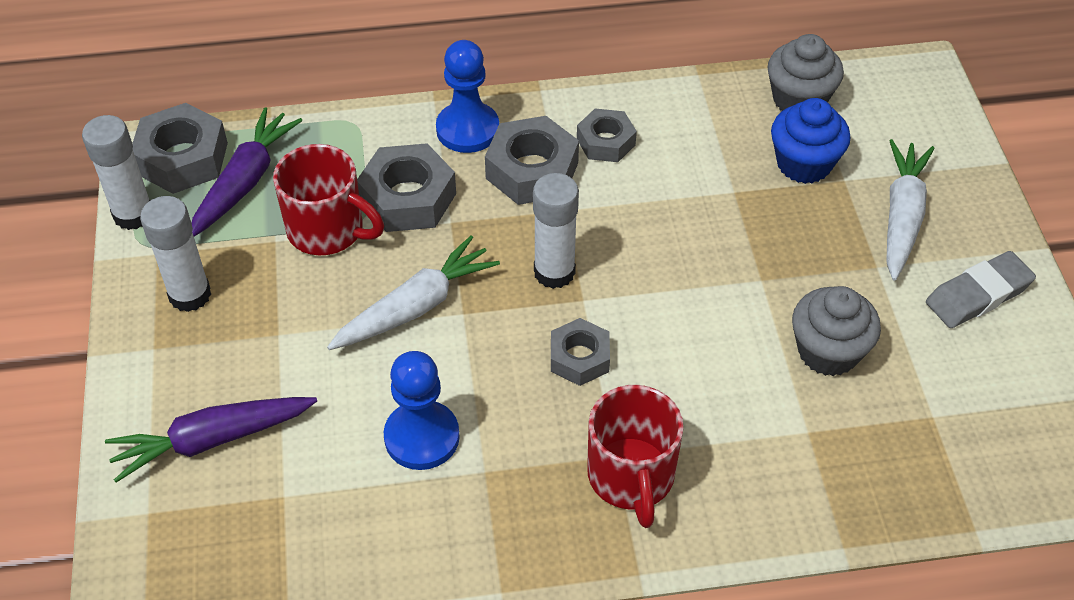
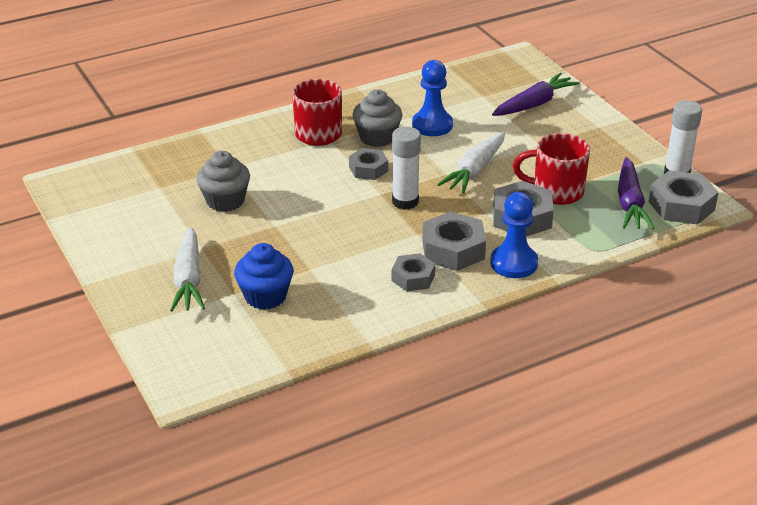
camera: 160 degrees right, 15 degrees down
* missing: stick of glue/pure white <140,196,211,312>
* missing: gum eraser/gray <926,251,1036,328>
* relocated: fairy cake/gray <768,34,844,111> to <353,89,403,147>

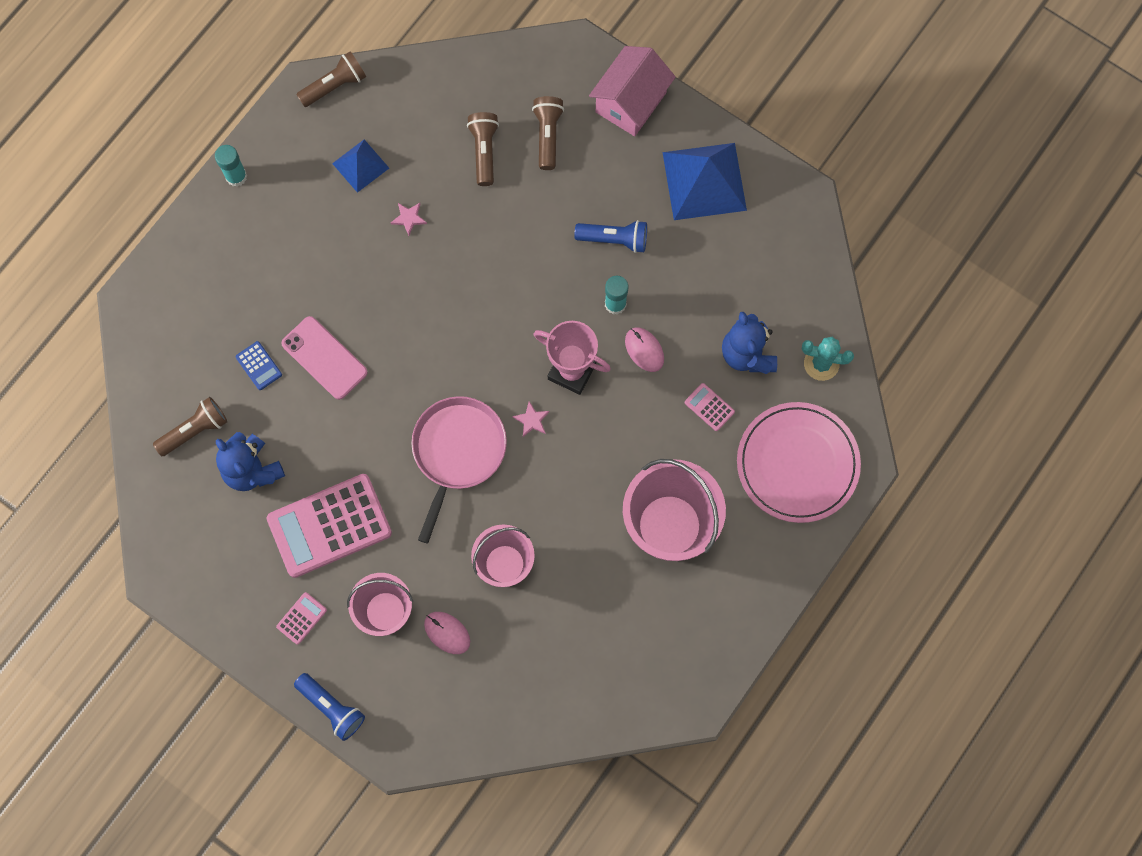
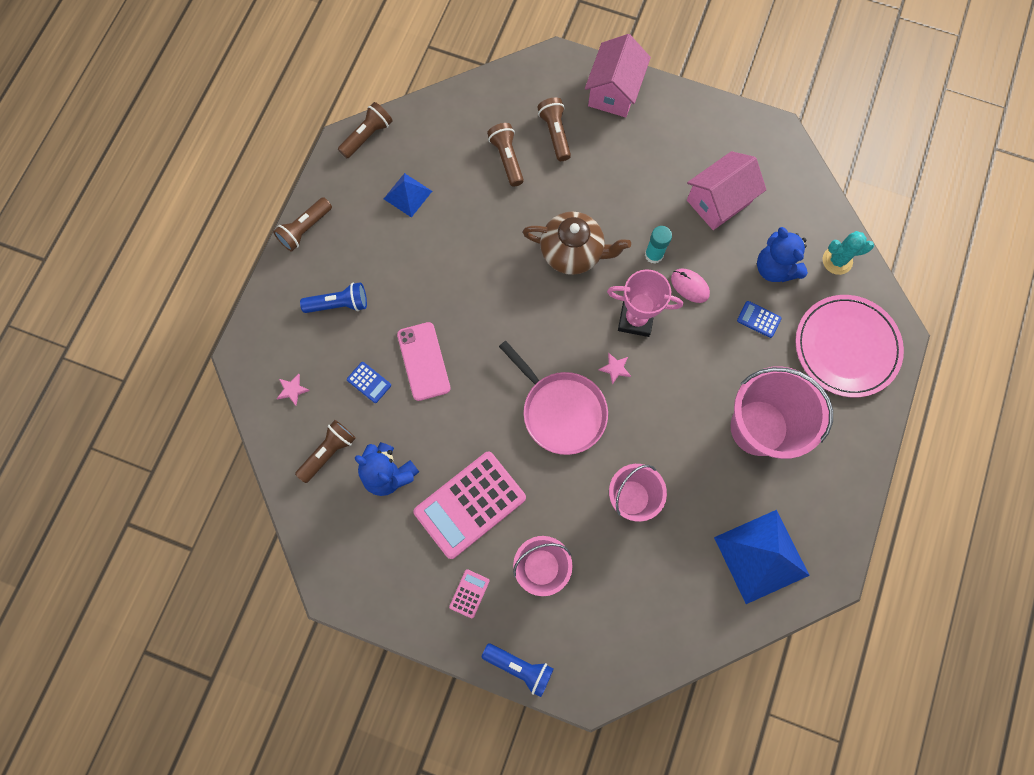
camera: 15 degrees left, 0 degrees up
* missing: PC mouse/rose-pink <424,612,470,654>
* appeared: china teapot/russet <523,211,631,275>
* appeared: cottage/rose-pink <687,151,766,230>
* relocated: star shape/rose-pink <391,203,427,236> to <277,374,310,406>
* relocated: pocket torch/blue <574,220,647,253> to <300,282,367,313>
* relocated: solid pyramid/blue <663,143,747,220> to <714,510,810,604>
* exchanged: stick of glue/turquoise <215,145,247,187> to pocket torch/russet <273,197,332,252>
* colour: pocket calculator/rose-pink <685,383,735,431> to pocket calculator/blue <737,301,782,338>
* spun: phone/rose-pink <281,316,368,400> = <397,322,451,401> 45 degrees clockwise
* spun: skillet/rose-pink <411,396,507,544> = <499,341,608,455> 135 degrees clockwise

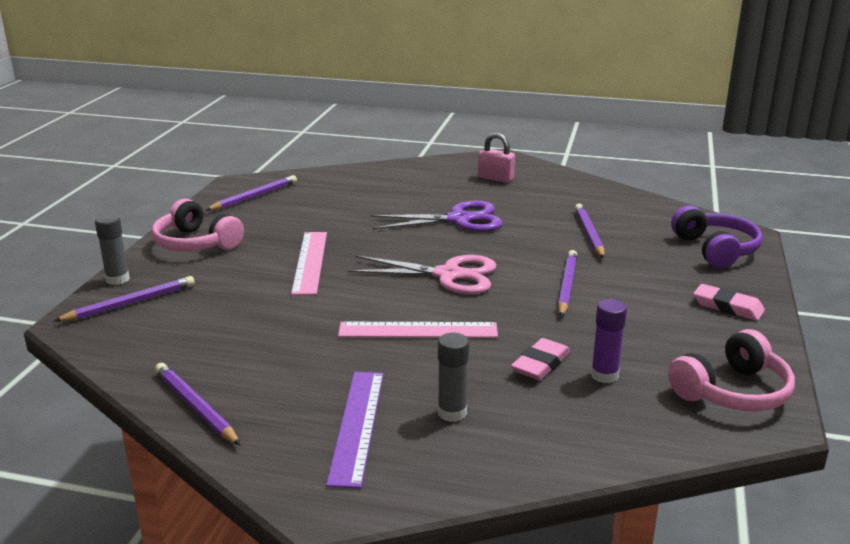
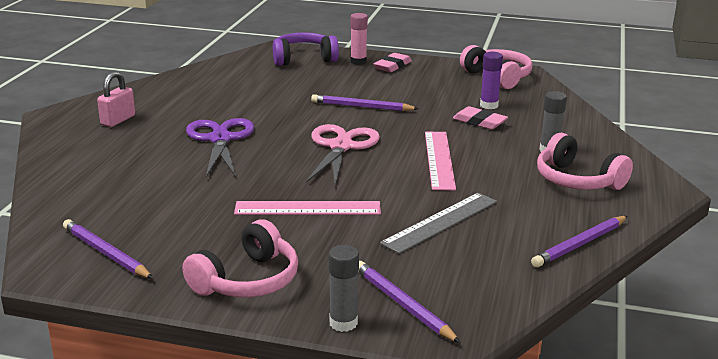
camera: 90 degrees left, 0 degrees up
* missing: pencil/royal purple <575,204,605,258>
* appeared: stick of glue/rose-pink <350,13,368,65>
* appeared: ruler/gray <380,193,497,254>
* exchanged: ruler/royal purple <326,372,384,488> to headset/rose-pink <537,133,633,190>

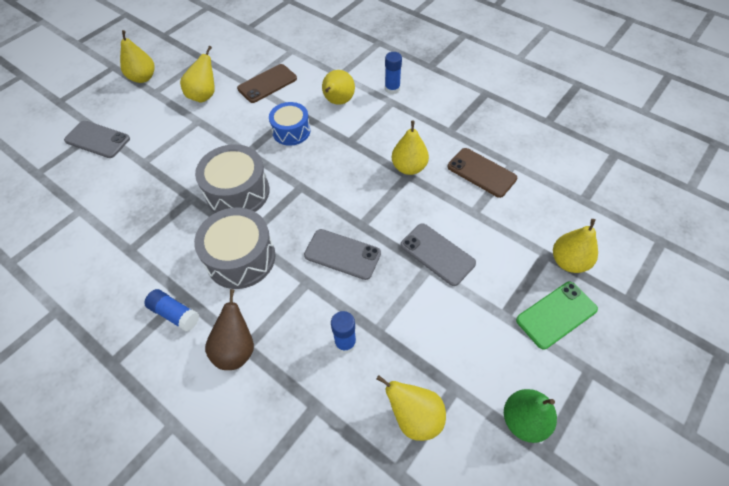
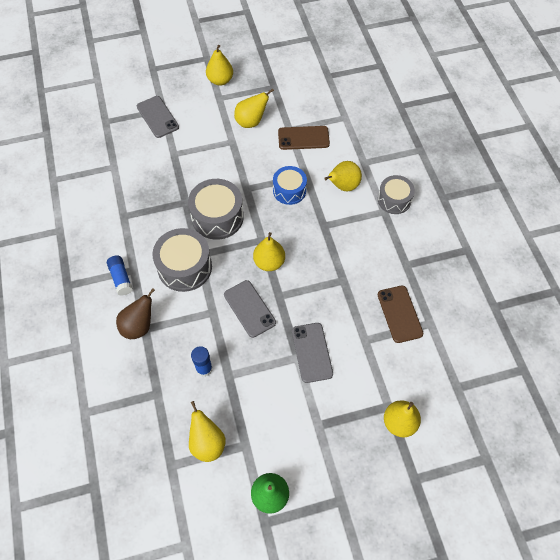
camera: 35 degrees right, 5 degrees up
* missing: phone/green <516,282,598,349>
* relocated: toy pear/bright yellow <392,120,429,175> to <253,232,285,271>
* exchanged: stick of glue/blue <385,52,402,94> to snare drum/gray <378,175,415,214>

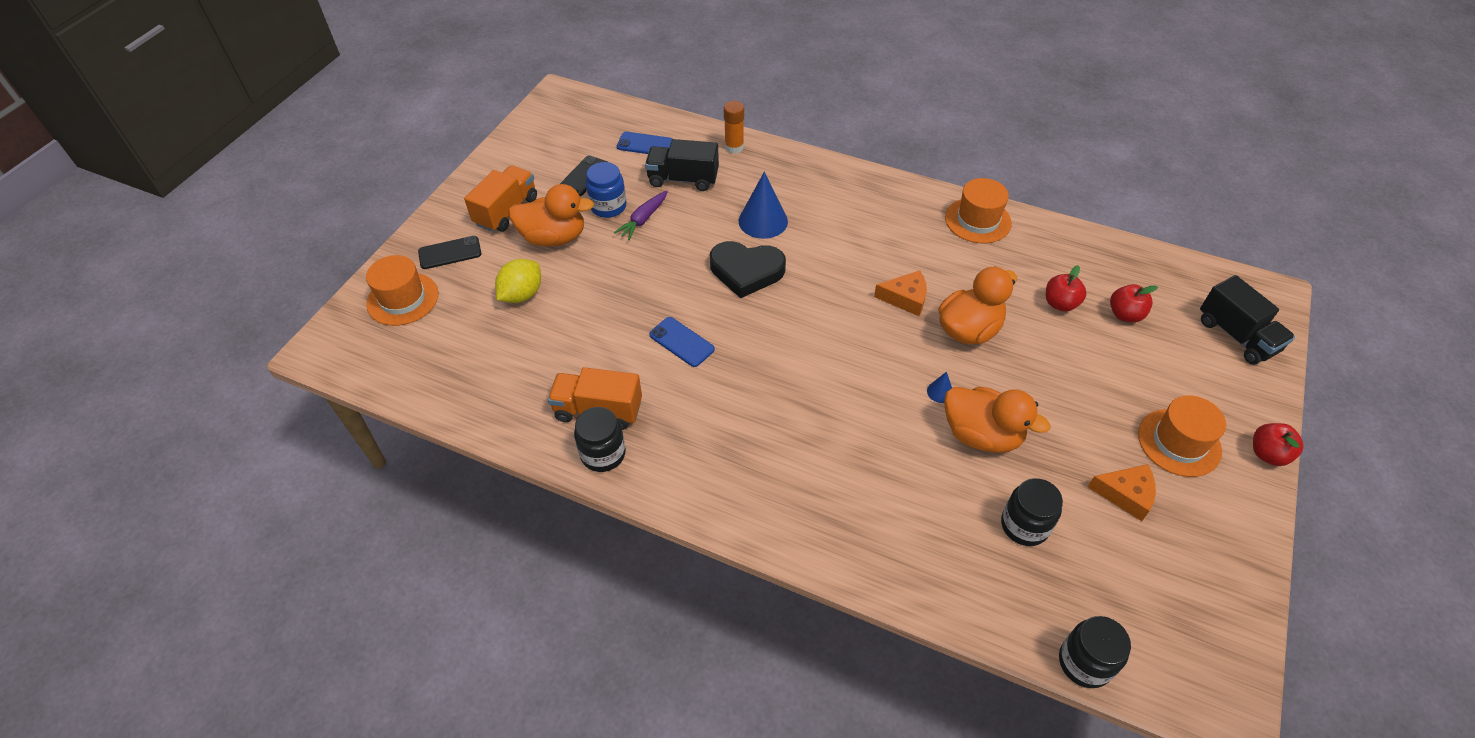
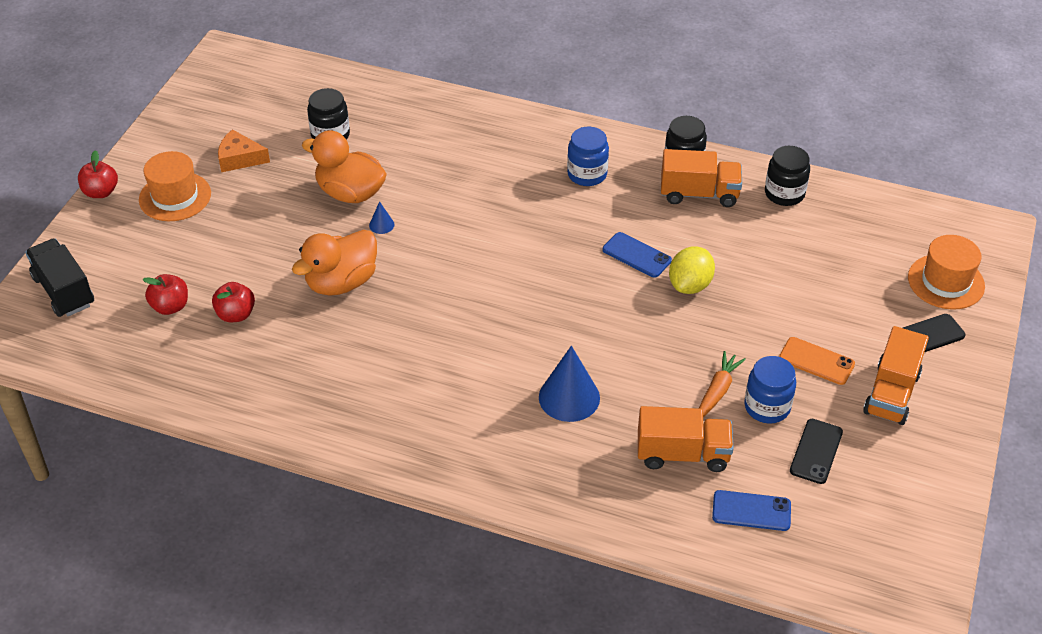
camera: 175 degrees right, 5 degrees down
* missing: heart shape/jet-black <710,241,786,298>
* missing: stick of glue/bright orange <724,101,744,154>
* missing: cheese wedge/bright orange <874,270,927,316>
* missing: hat/bright orange <945,178,1012,244>
* appeared: jar/blue <567,127,609,186>
* relocated: toy lemon/bright yellow <495,259,541,303> to <669,246,715,294>
* relocated: jar/jet-black <1059,616,1131,688> to <765,146,810,206>
* exchanged: duck/bright orange <508,184,594,247> to phone/bright orange <779,337,855,385>
* colour: root vegetable/royal purple <614,191,668,240> to root vegetable/bright orange <699,351,746,418>
* colour: truck/jet-black <645,139,719,191> to truck/bright orange <638,406,734,472>

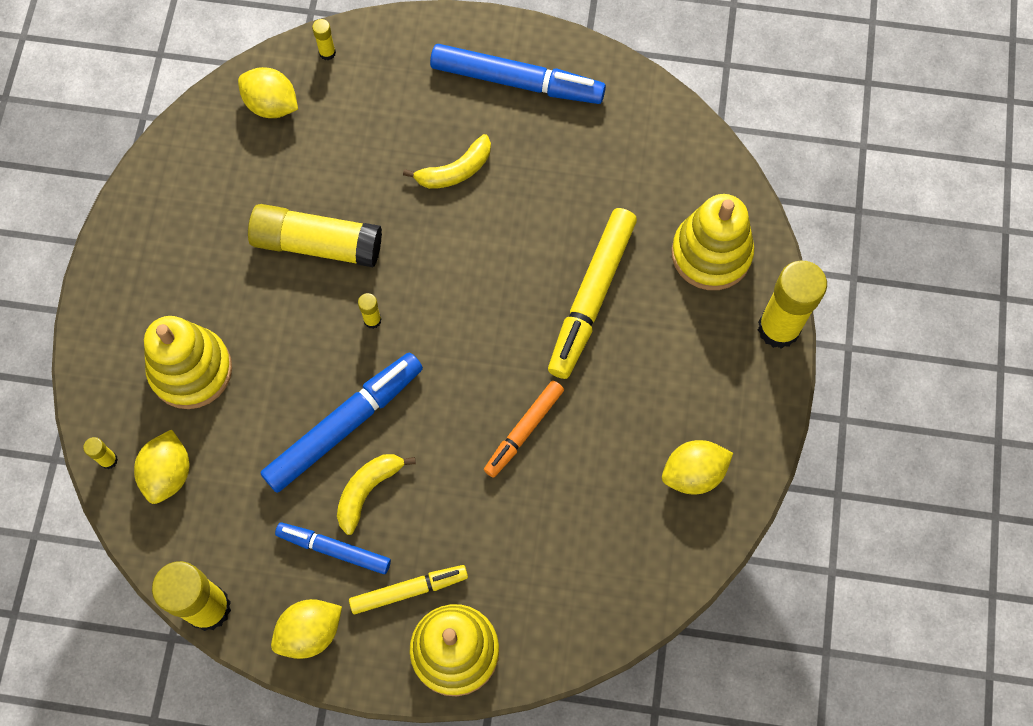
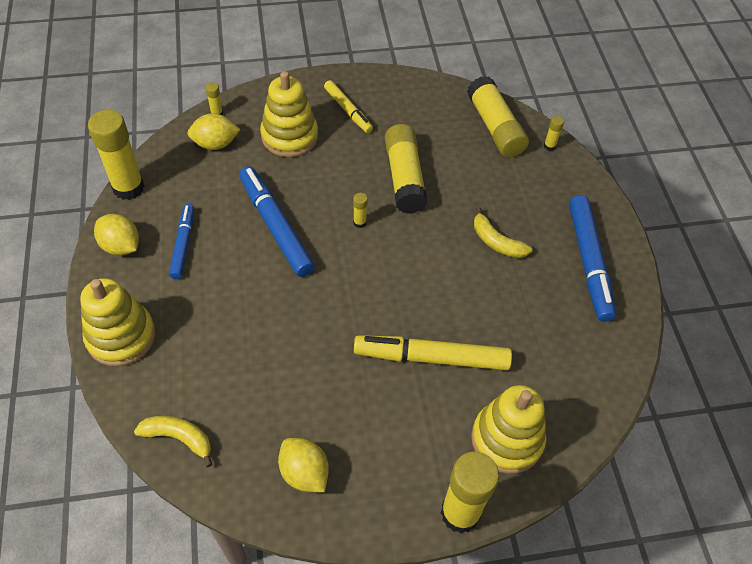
camera: 70 degrees right, 15 degrees down
* missing: marker/bright orange <484,380,564,478>
* relocated: toy banana/bright yellow <337,454,416,535> to <134,416,213,467>
* relocated: marker/bright yellow <349,565,468,614> to <324,80,373,133>
* exchanged: toy lemon/bright yellow <238,67,298,118> to stick of glue/bright yellow <467,76,529,158>
* spun: marker/blue <261,352,423,493> = <239,166,315,277> 150 degrees counterclockwise

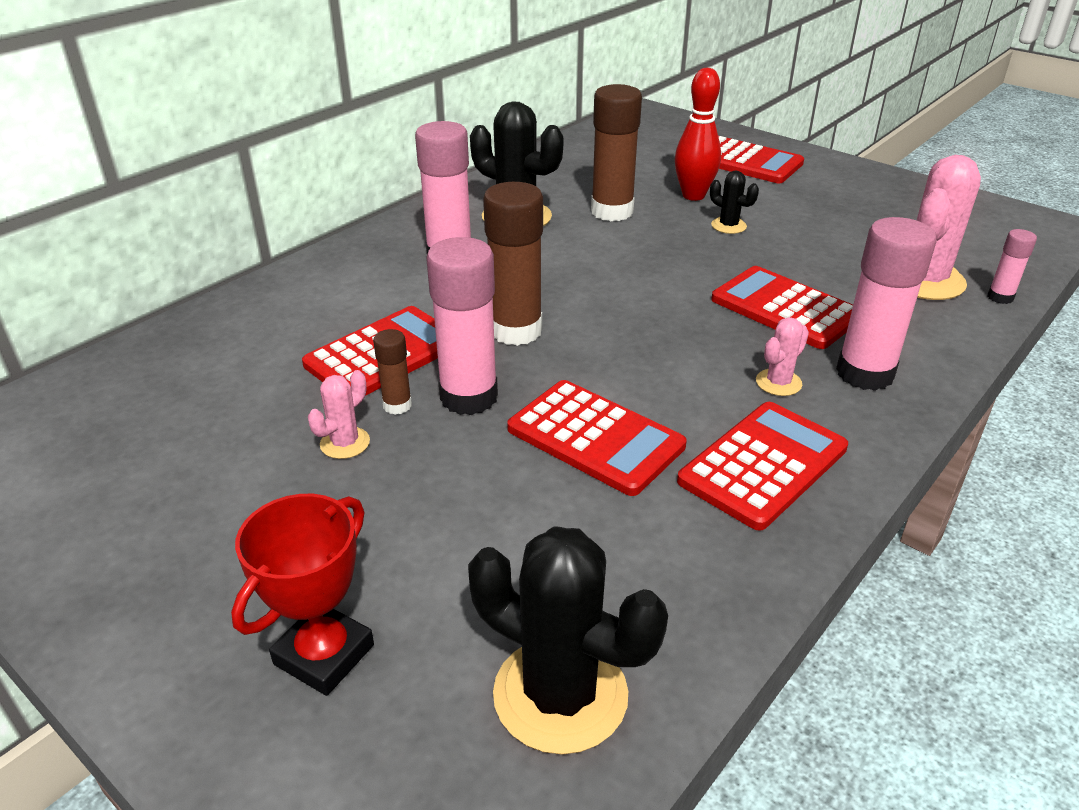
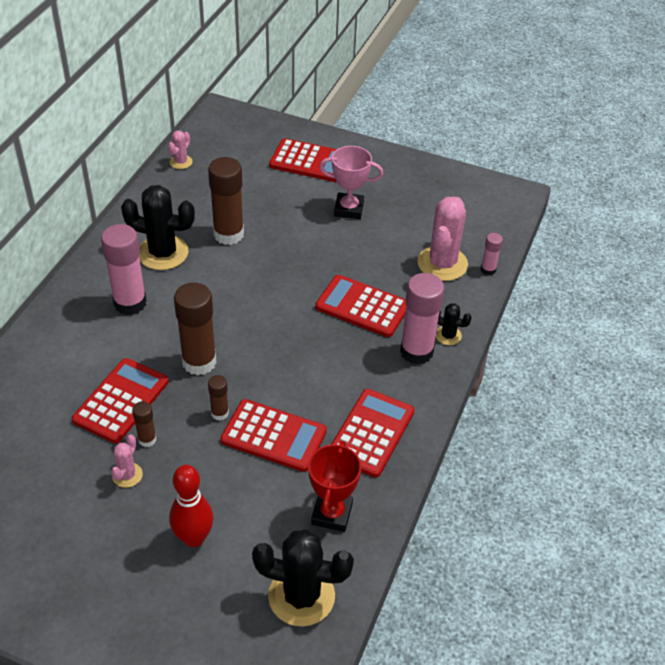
camera: 20 degrees left, 10 degrees up
* missing: stick of glue/rose-pink <426,237,498,415>
* appeared: stick of glue/russet <208,375,229,421>
* appeared: trophy/rose-pink <319,146,383,219>
* relocated: trophy/crimson <231,494,374,696> to <308,441,362,532>
* relocated: skittle/crimson <675,68,721,201> to <169,465,214,547>
* relocated: saguaro cactus/jet-black <710,170,759,234> to <436,303,472,345>
* relocated: saguaro cactus/rose-pink <756,317,809,396> to <168,130,193,169>

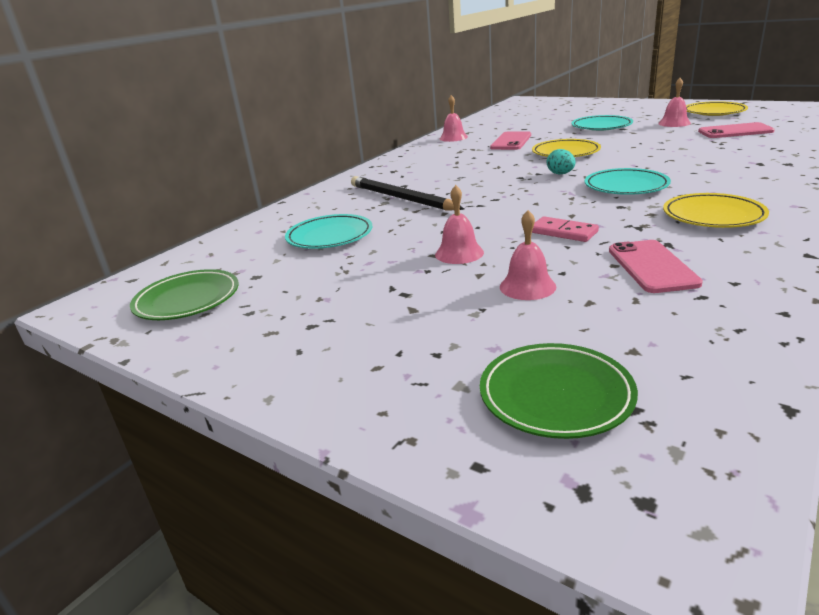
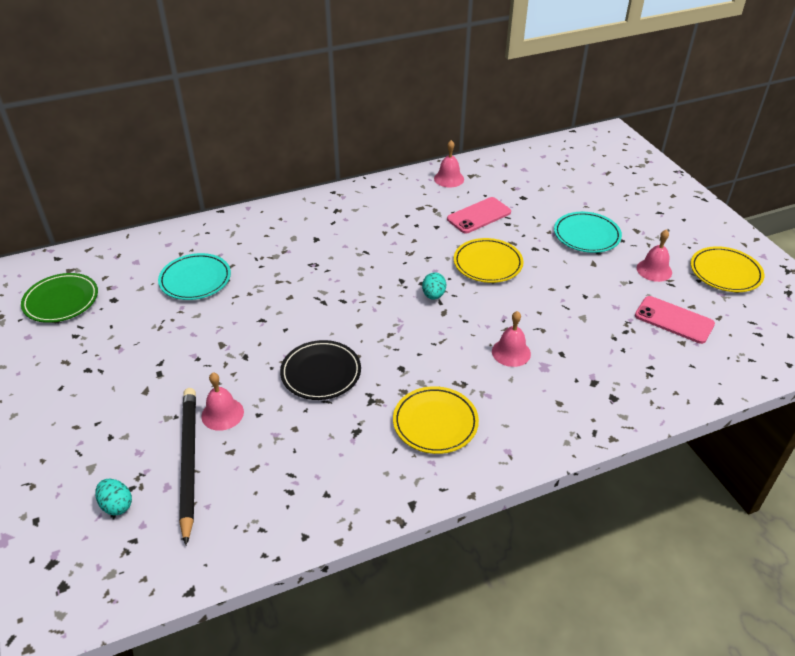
camera: 30 degrees right, 15 degrees up
* missing: plate/turquoise <585,168,671,195>
* missing: phone/rose-pink <609,240,703,293>
* relocated: pencil/jet-black <351,176,464,210> to <179,388,196,545>
* relocated: bell/rose-pink <435,185,484,264> to <492,311,531,367>
* exchanged: plate/green <480,343,638,439> to egg shape/turquoise <95,479,132,515>
* exchanged: domino/rose-pink <532,216,599,242> to plate/jet-black <280,340,361,400>

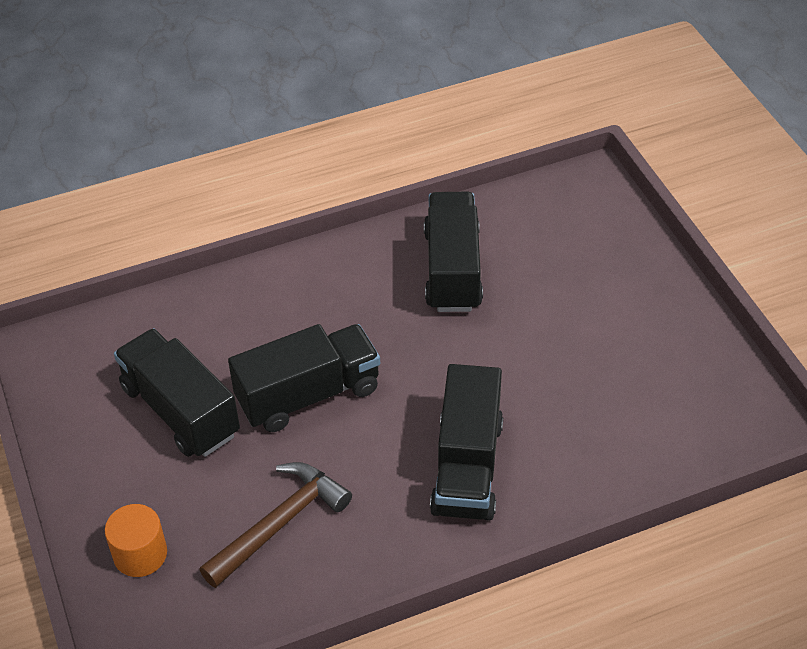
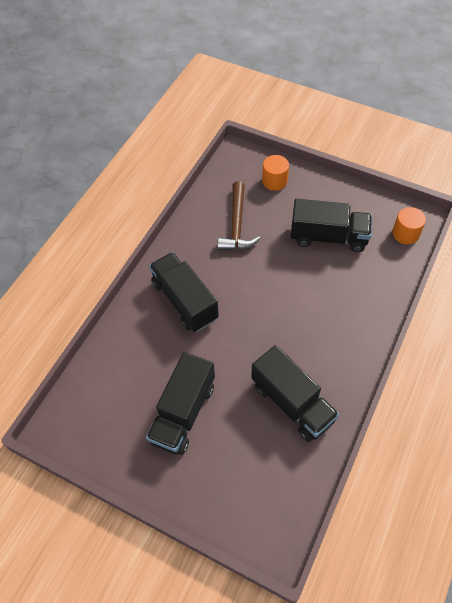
camera: 140 degrees right, 10 degrees up
* appeared: solid cylinder/bright orange <392,207,426,244>
* relocated: truck/jet-black <228,324,380,432> to <146,352,215,455>

